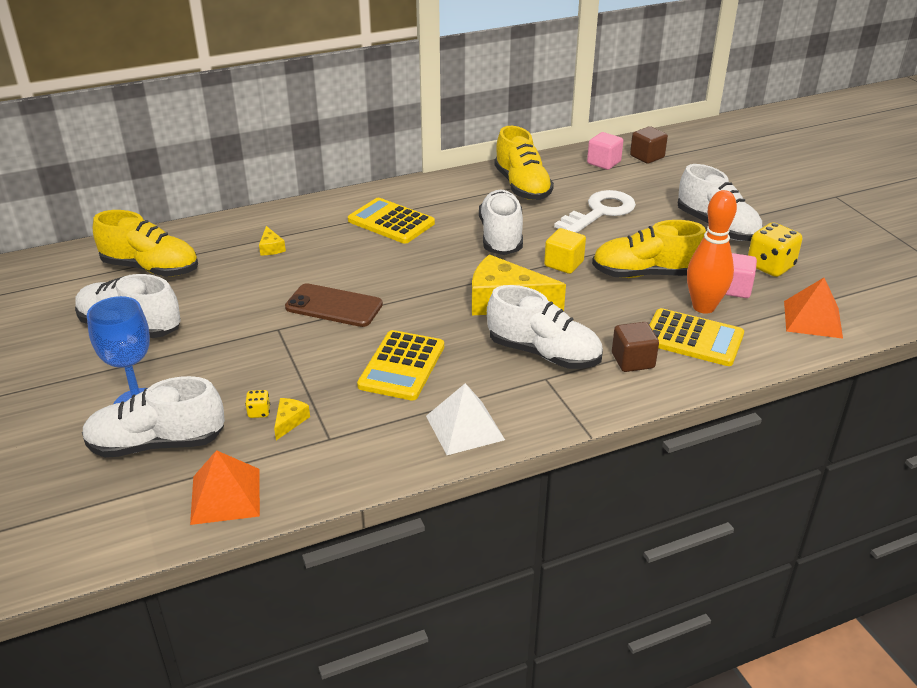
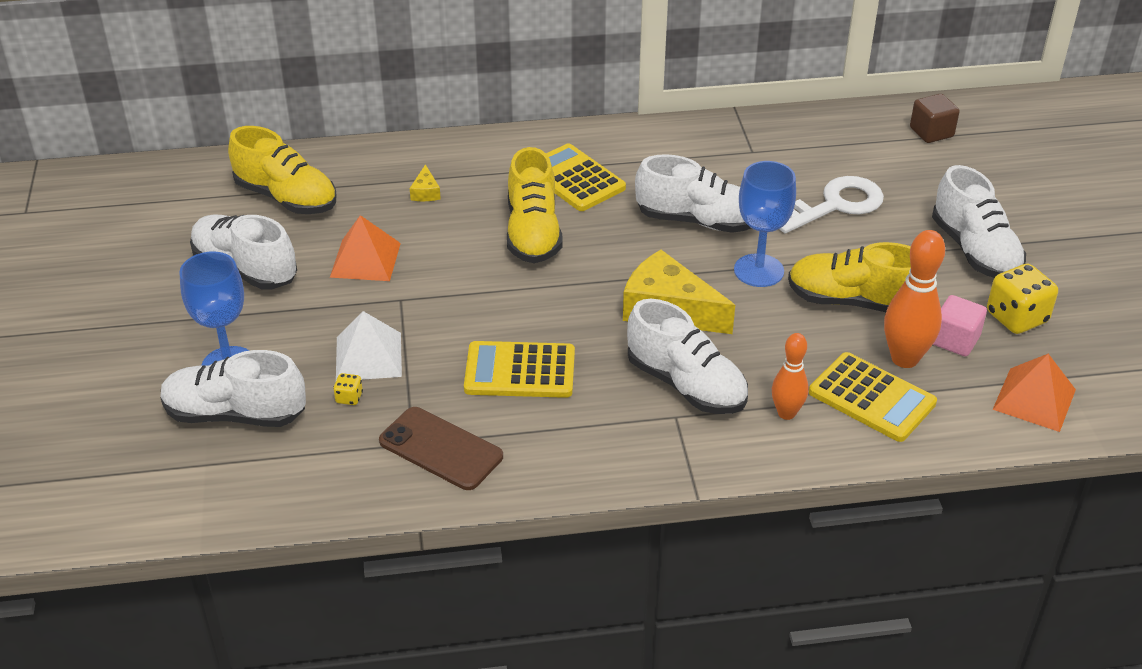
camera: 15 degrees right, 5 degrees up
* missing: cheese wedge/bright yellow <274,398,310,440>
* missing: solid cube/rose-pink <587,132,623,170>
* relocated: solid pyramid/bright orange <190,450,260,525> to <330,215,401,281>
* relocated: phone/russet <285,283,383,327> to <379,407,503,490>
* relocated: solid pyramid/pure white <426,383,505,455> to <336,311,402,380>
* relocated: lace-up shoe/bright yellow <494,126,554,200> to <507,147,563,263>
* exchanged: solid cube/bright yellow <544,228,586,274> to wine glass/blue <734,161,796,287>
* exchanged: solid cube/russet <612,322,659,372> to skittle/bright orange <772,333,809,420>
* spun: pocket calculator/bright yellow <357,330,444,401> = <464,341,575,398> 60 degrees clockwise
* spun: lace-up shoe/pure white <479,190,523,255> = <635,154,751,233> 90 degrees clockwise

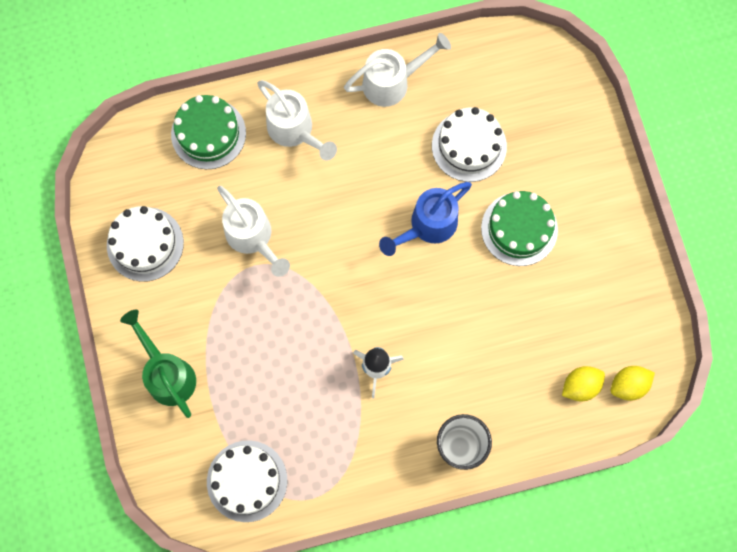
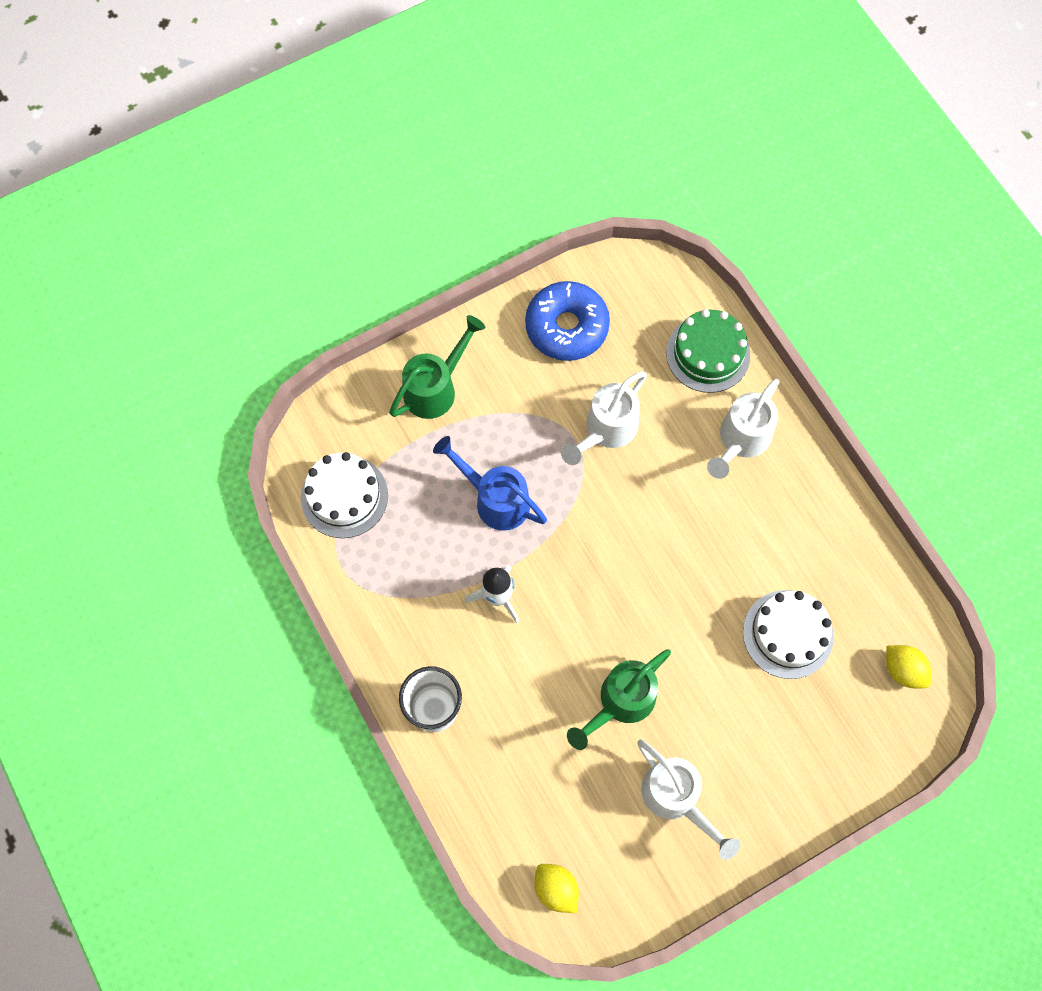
camera: 75 degrees right, 5 degrees down
* missing: gateau/green <481,191,558,266>
* appeared: watering can/green <567,649,671,750>
* relocated: watering can/pure white <344,33,451,107> to <638,740,740,860>
* relocated: watering can/blue <379,182,472,256> to <433,436,547,531>
* relocated: toy lemon/bright yellow <562,366,605,402> to <886,645,931,689>
* exchanged: gateau/pure white <107,206,184,282> to donut/blue <525,281,610,361>

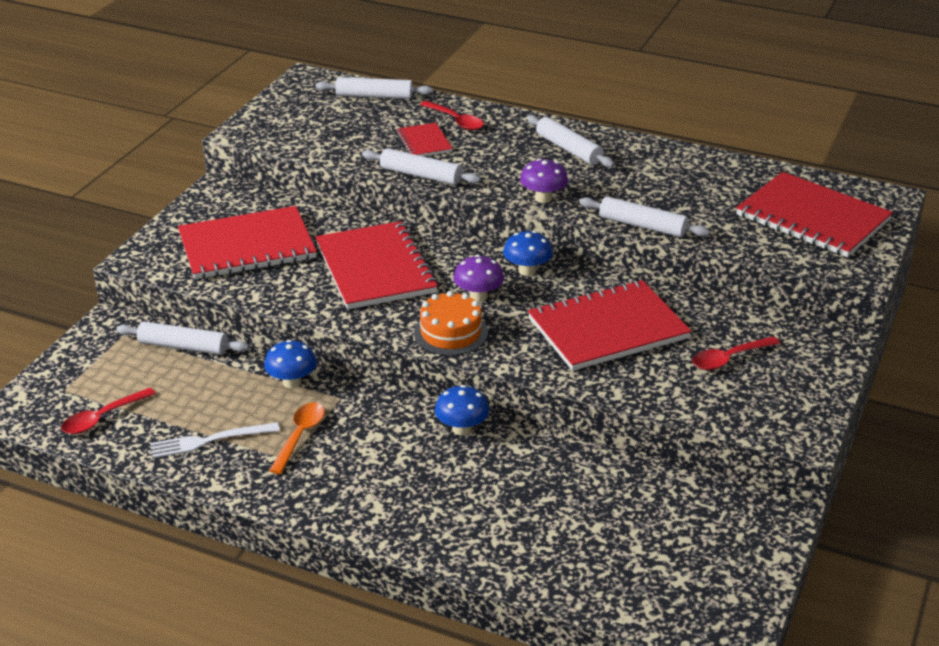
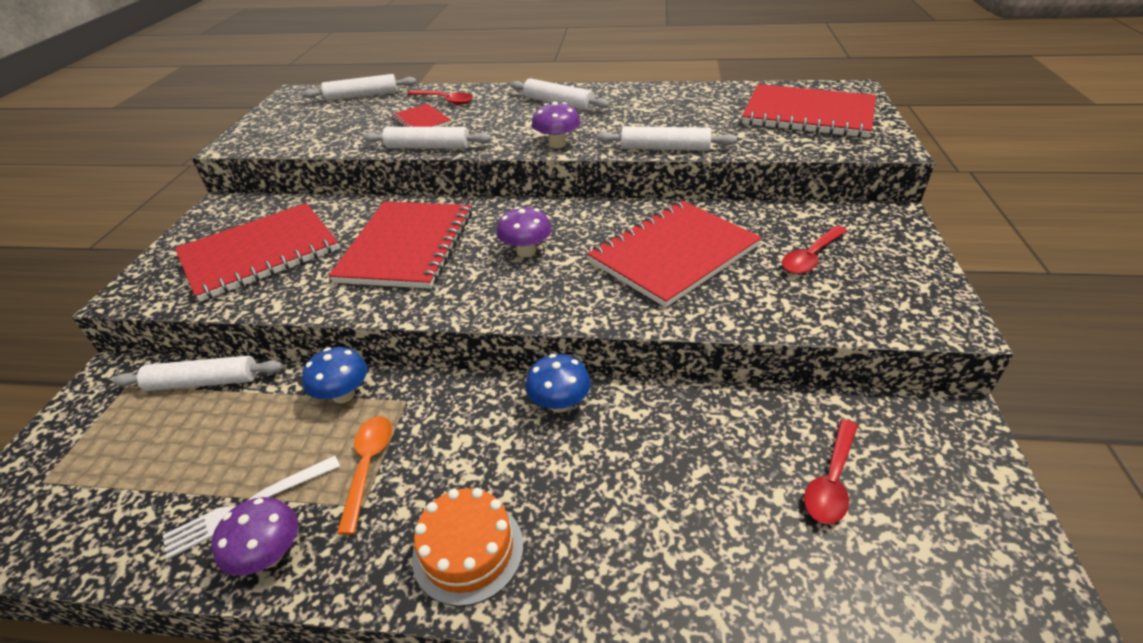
camera: 15 degrees left, 5 degrees up
* missing: toadstool/blue <503,231,552,276>
* appeared: toadstool/royal purple <211,497,298,576>
* relocated: spoon/crimson <61,388,156,434> to <804,419,858,524>
* relocated: gateau/bright orange <414,291,488,356> to <412,488,523,606>
* spun: exercise book/crimson <315,221,438,309> = <329,201,472,289> 45 degrees clockwise

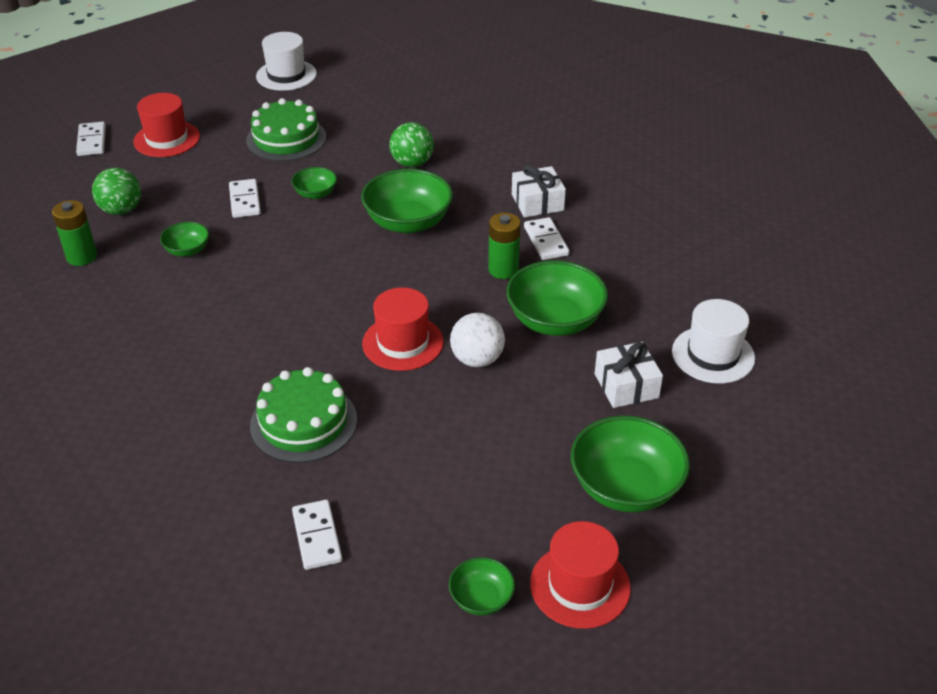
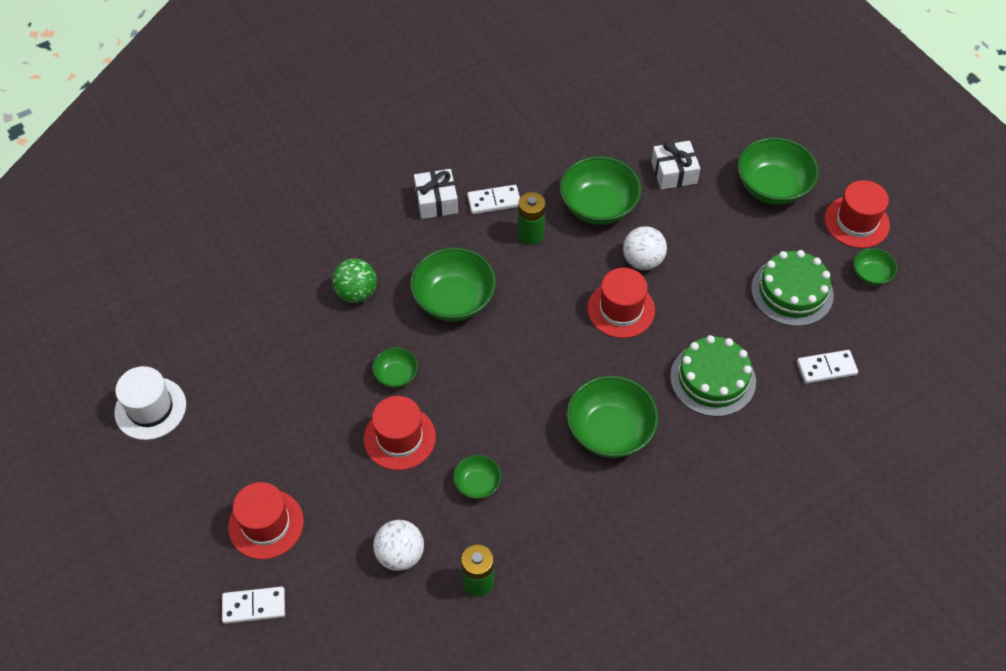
camera: 85 degrees left, 15 degrees up
* missing: hat/pure white <672,299,755,384>
* appeared: serving bowl/green <567,375,659,458>
* relocated: gateau/green <246,98,326,161> to <751,250,834,326>
* exchanged: domino/pure white <229,179,261,218> to hat/crimson <364,396,436,470>
* colour: ball/green <92,168,141,215> to ball/pure white <373,520,424,571>

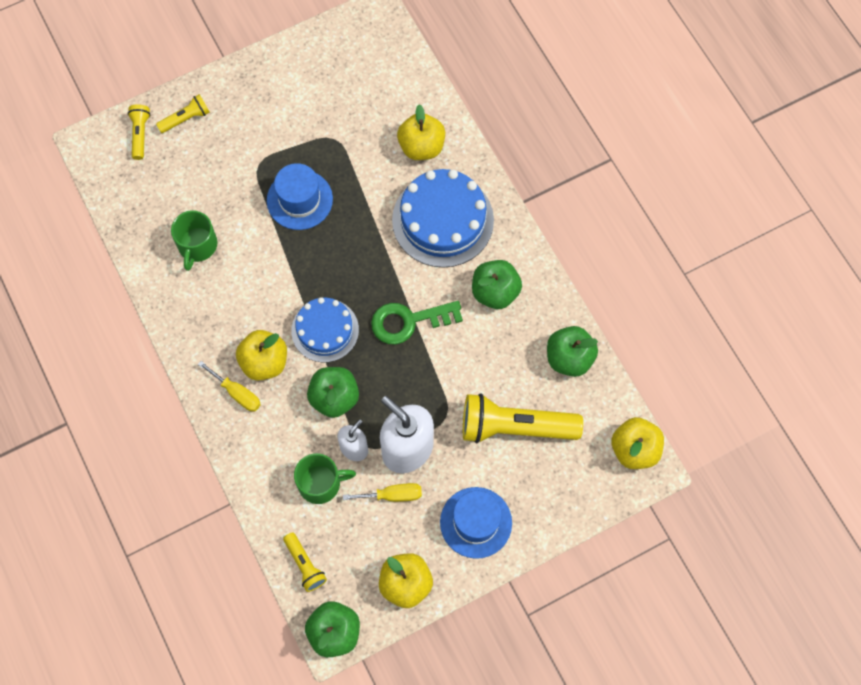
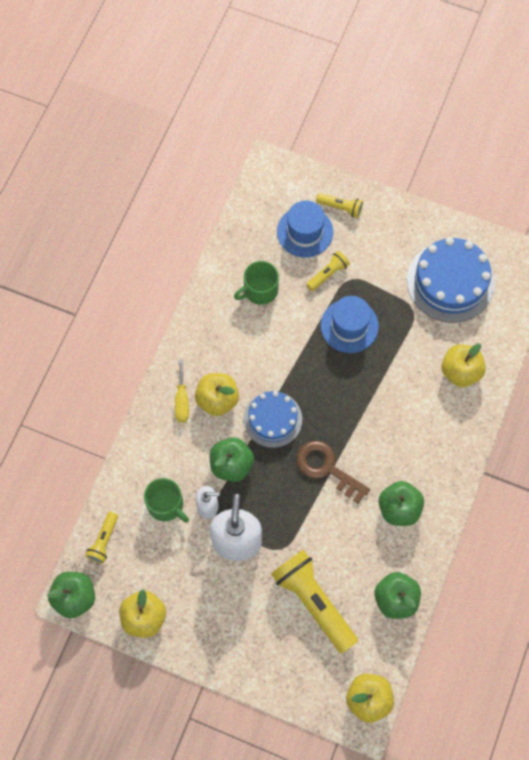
camera: 50 degrees right, 0 degrees up
* missing: hand screwdriver/bright yellow <343,483,422,502>
* relocated: pocket torch/bright yellow <127,104,150,160> to <306,251,350,291>
* relocated: gateau/blue <392,169,494,268> to <407,237,495,323>
* relocated: hat/blue <440,487,512,559> to <277,201,333,258>
* colour: door key/green <371,301,463,345> to door key/russet <296,441,370,504>

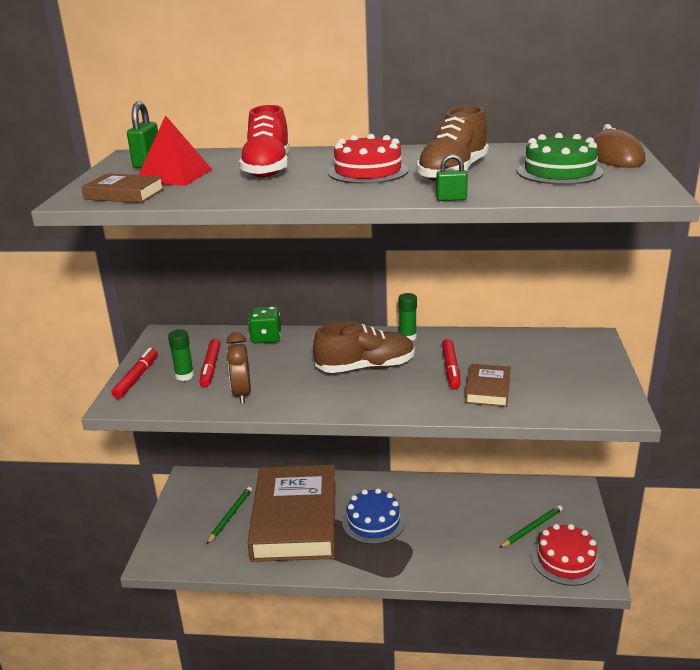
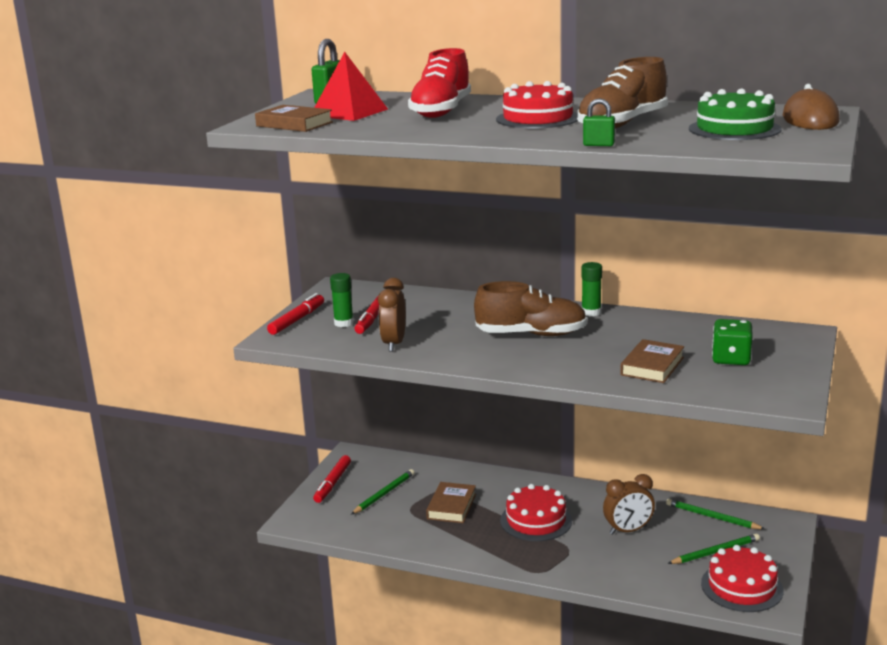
camera: 15 degrees right, 5 degrees down
* appeared: alarm clock/russet <603,474,655,535>
* appeared: pencil/green <666,499,765,529>
* relocated: game die/green <248,306,281,343> to <712,319,753,365>
* relocated: marker/crimson <442,339,460,389> to <313,455,351,503>
* colour: gateau/blue <342,488,405,544> to gateau/crimson <500,484,572,541>
* size: book/russet <248,465,336,562> = <426,482,476,523> x0.42

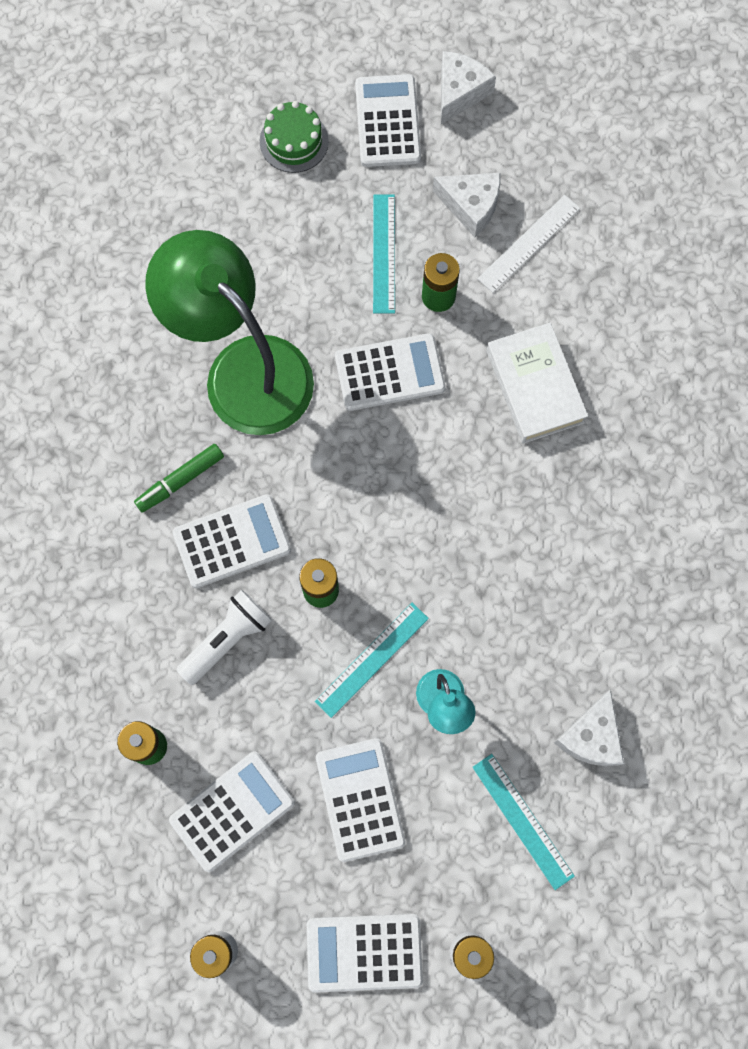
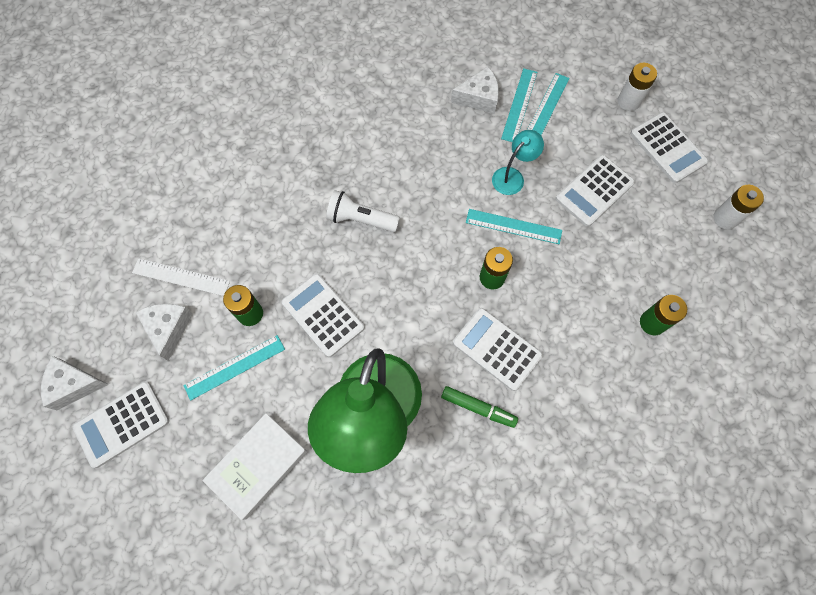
camera: 120 degrees left, 5 degrees down
* missing: pocket calculator/pure white <169,752,295,872>
* missing: gateau/green <260,101,329,173>
* appeared: ruler/turquoise <501,68,537,142>
* relocated: pocket torch/pure white <176,590,272,685> to <326,190,400,232>
* relocated: book/pure white <486,322,588,444> to <202,413,307,520>

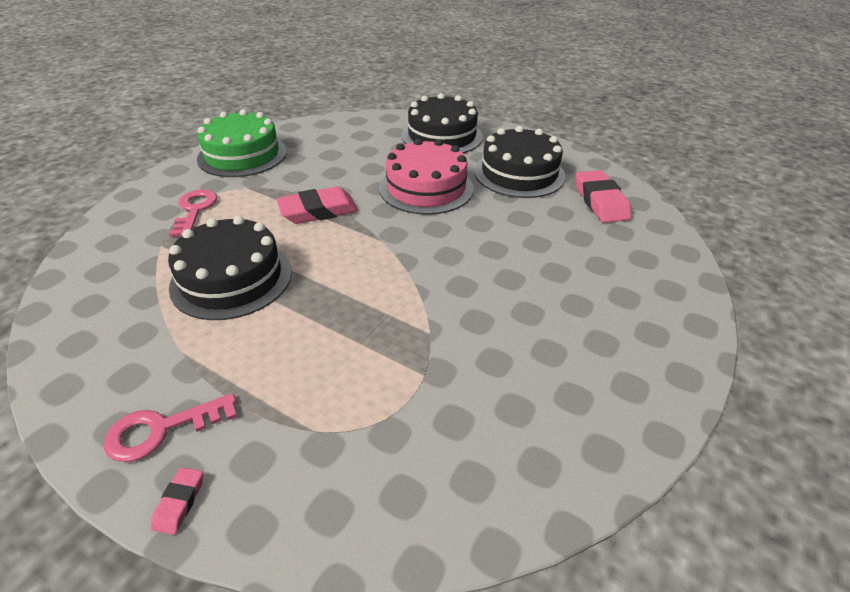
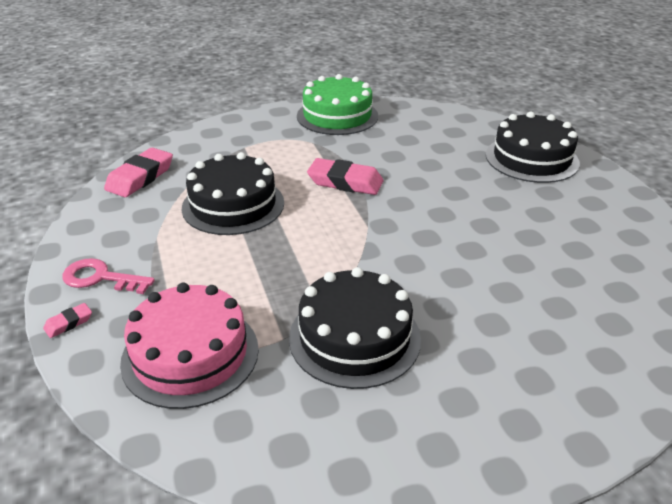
camera: 40 degrees right, 5 degrees down
* missing: door key/rose-pink <169,189,217,237>
* relocated: gateau/rose-pink <379,138,474,215> to <120,283,259,409>
* relocated: gateau/jet-black <474,126,566,198> to <289,267,421,389>
* relocated: gum eraser/rose-pink <576,170,631,223> to <104,148,173,197>

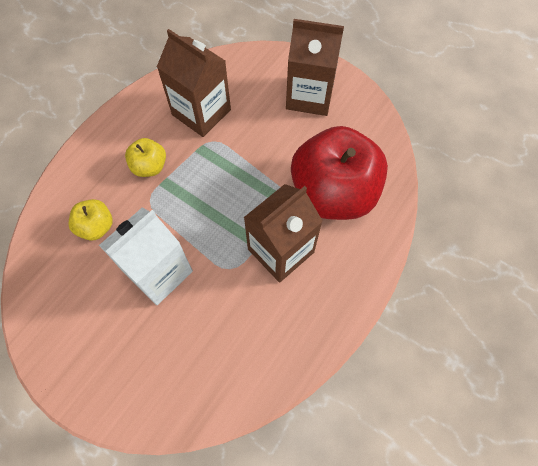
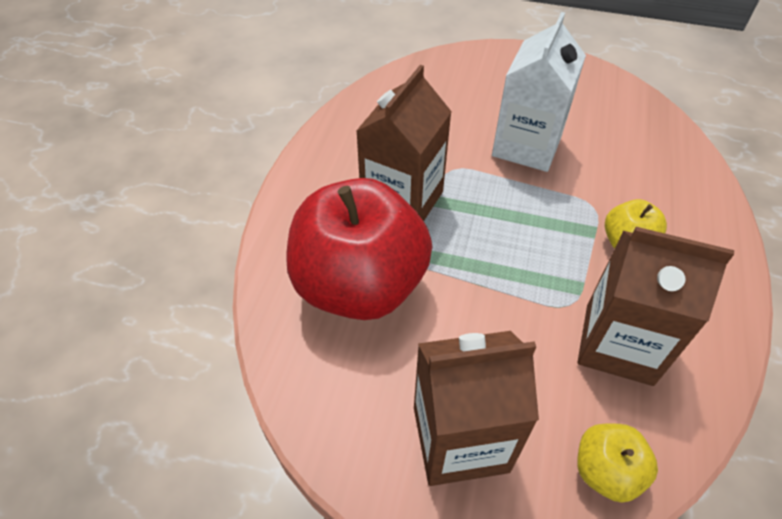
camera: 160 degrees right, 15 degrees down
* relocated: apple fruit/bright yellow <68,199,113,241> to <577,424,658,503>

